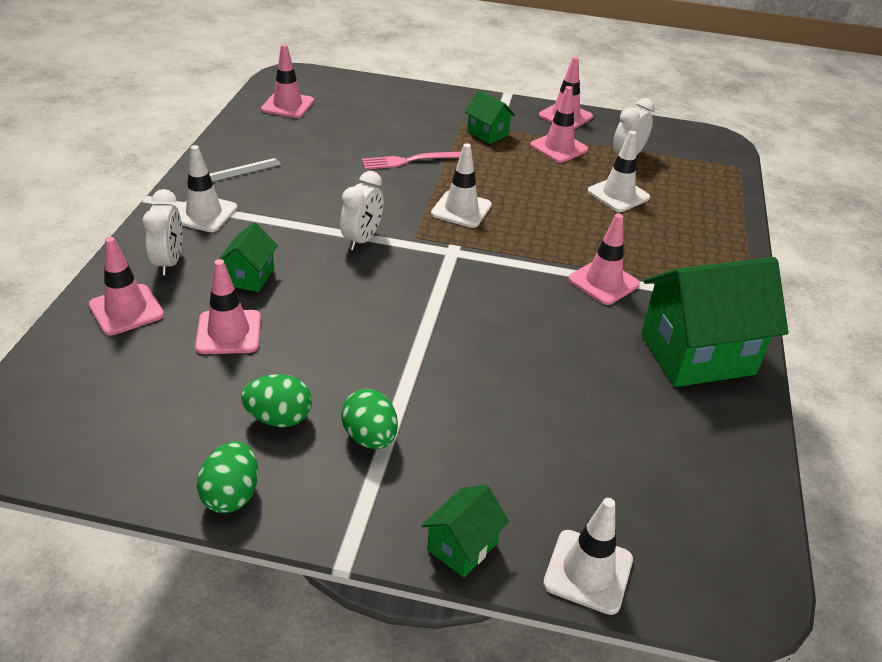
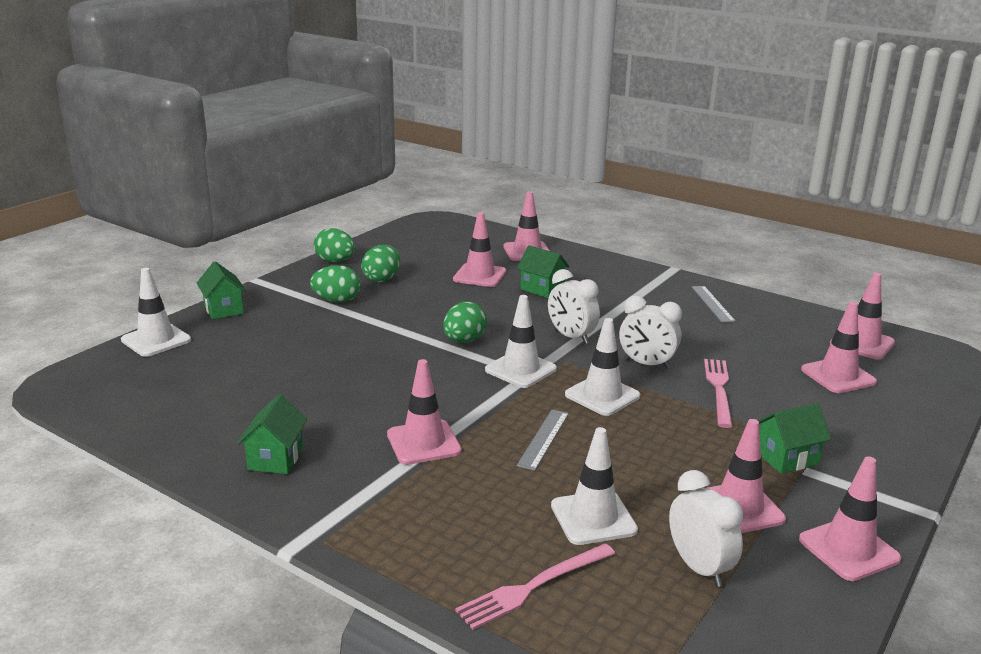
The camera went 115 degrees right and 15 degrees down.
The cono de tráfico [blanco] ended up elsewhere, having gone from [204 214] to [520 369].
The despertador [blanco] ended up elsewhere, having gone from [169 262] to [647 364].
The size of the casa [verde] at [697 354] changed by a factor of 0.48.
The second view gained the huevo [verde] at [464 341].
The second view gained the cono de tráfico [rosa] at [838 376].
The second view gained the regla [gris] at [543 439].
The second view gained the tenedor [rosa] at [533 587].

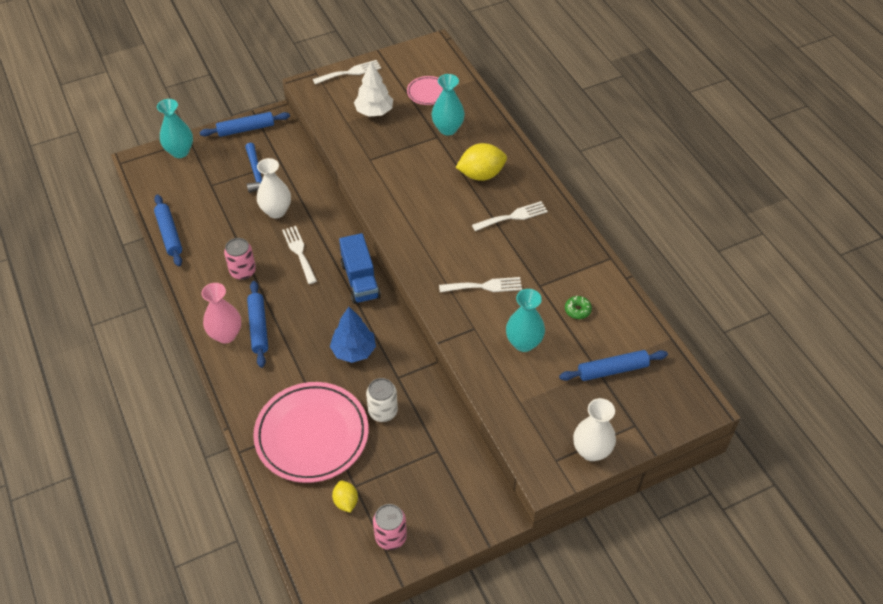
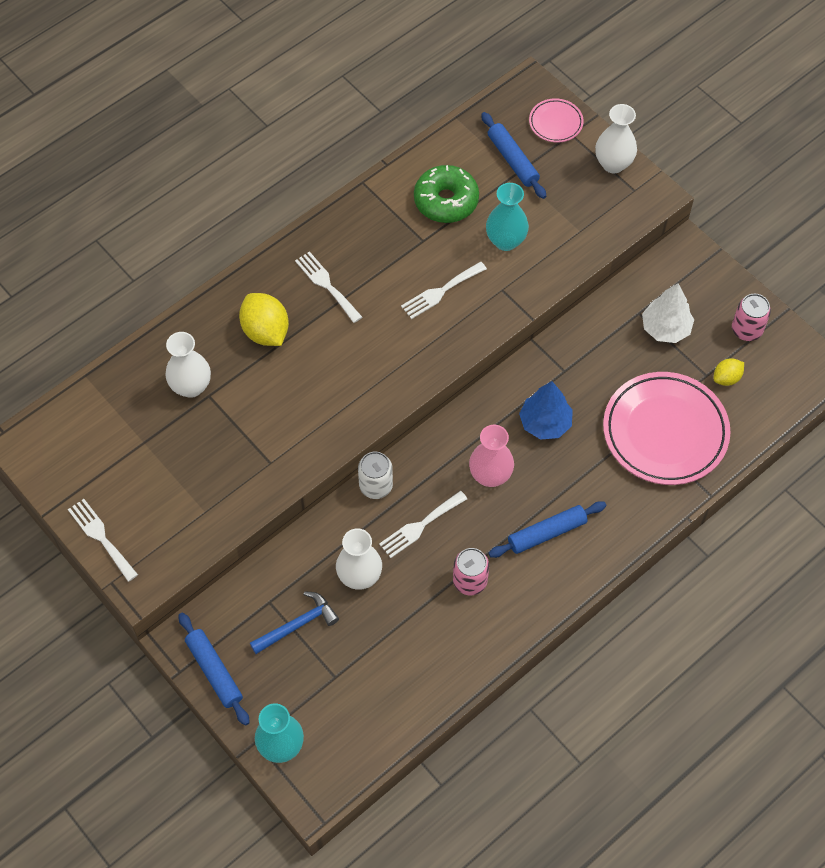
The camera went 105 degrees left and 10 degrees up.
The árbol [blanco] ended up elsewhere, having gone from [374 112] to [665 328].
What was the florero [turquesa] at [448 129] turned into the florero [blanco] at [191 386].
The plato [rosa] ended up elsewhere, having gone from [428 93] to [555 123].
The second view lost the rodillo [azul] at [169 234].
The second view lost the camión [azul] at [360 280].
The tenedor [blanco] at [484 286] ended up facing another way, 105 degrees counterclockwise from before.
The florero [rosa] ended up elsewhere, having gone from [226 335] to [490 475].
The size of the rosquilla [verde] at [577 310] changed by a factor of 2.19.
The lata [blanco] ended up elsewhere, having gone from [383 411] to [376 486].

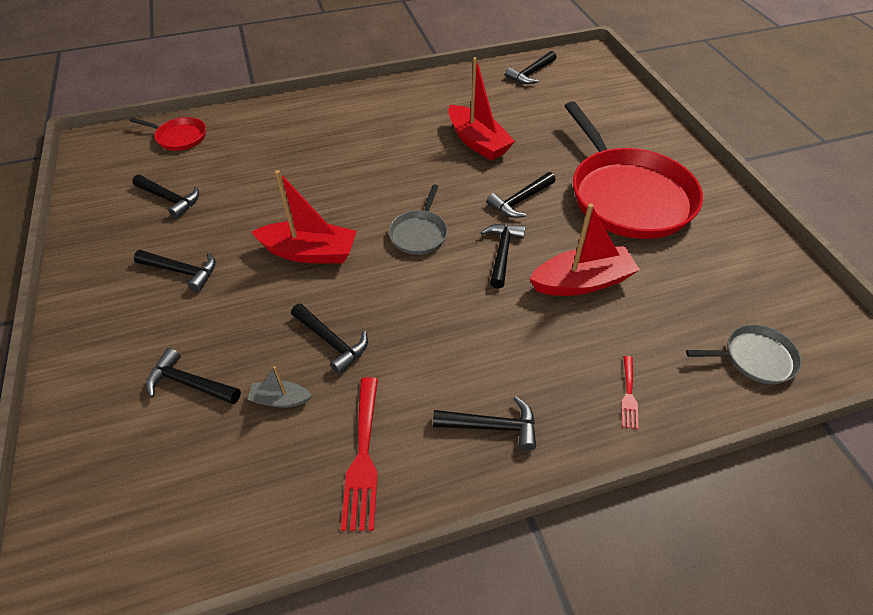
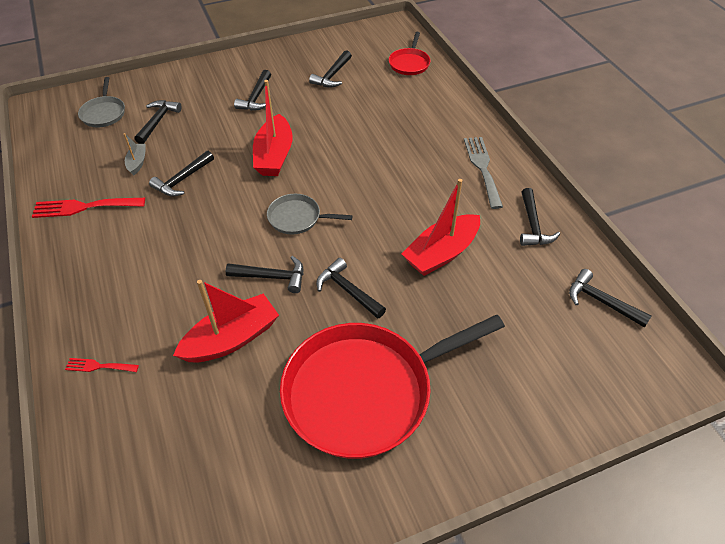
The camera went 85 degrees right and 0 degrees up.
The barco [rojo] at [582 282] ended up facing another way, 105 degrees counterclockwise from before.
The sartén [gris] ended up elsewhere, having gone from [755 358] to [104 113].
The martillo [negro] ended up elsewhere, having gone from [492 426] to [533 225].
The second view gained the tenedor [gris] at [482 168].

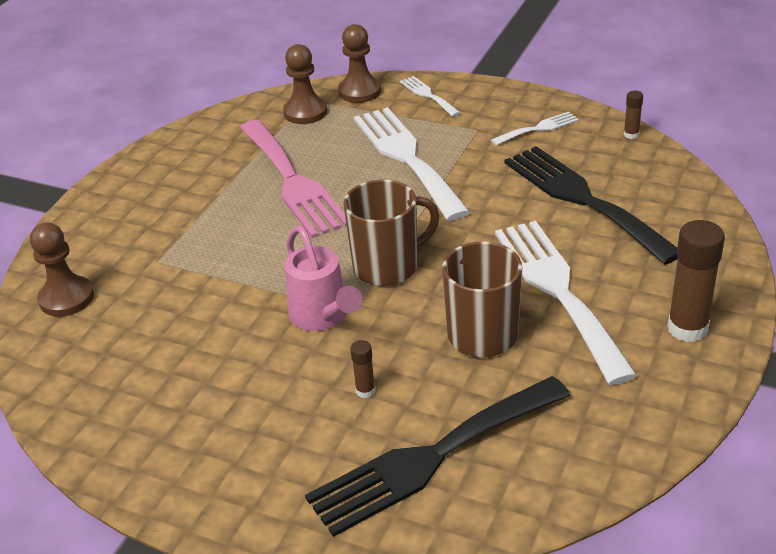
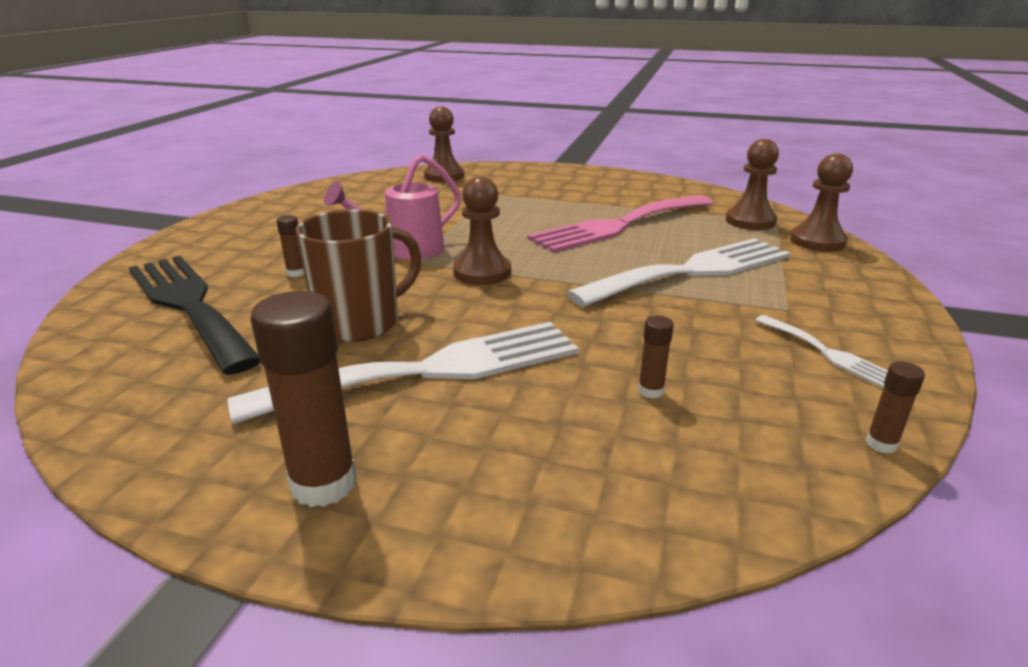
The camera went 80 degrees right and 10 degrees down.
The second view lost the tenedor [blanco] at [428 95].
Where the tenedor [negro] stood at [583 199], the barra de pegamento [marrón] came to stand at [650 391].
Where the taza [marrón] stood at [388 267], the peón [marrón] came to stand at [482 272].

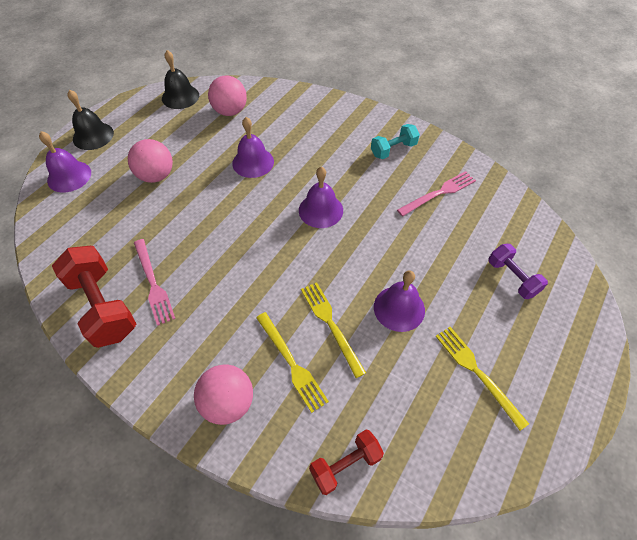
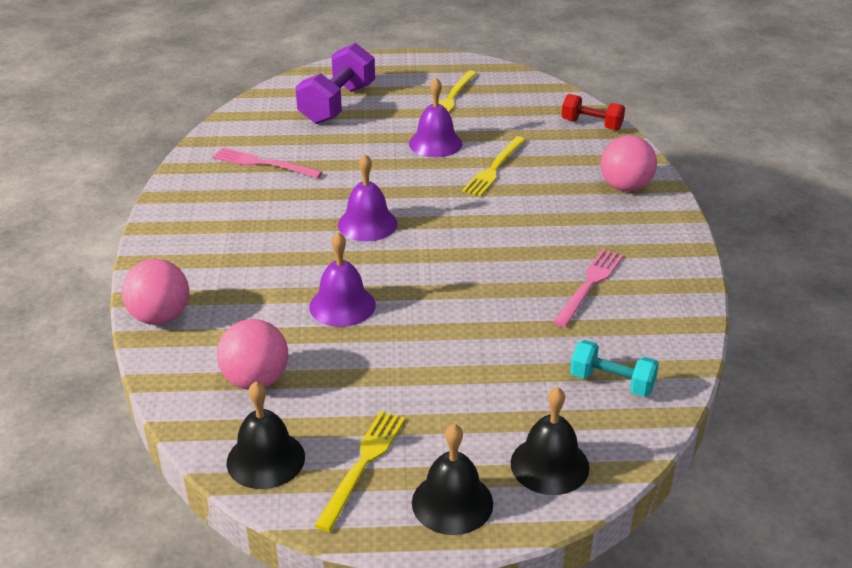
The camera went 125 degrees left and 20 degrees down.
The mancuerna [turquesa] ended up elsewhere, having gone from [393 149] to [612 382].
What was the campana [morado] at [69 176] turned into the campana [negro] at [549 465].
The pelota [rosa] ended up elsewhere, having gone from [156 176] to [160 317].
The size of the mancuerna [morado] at [512 278] changed by a factor of 1.71.
The second view lost the mancuerna [rojo] at [103 306].
The tenedor [amarillo] ended up elsewhere, having gone from [291 363] to [363 465].

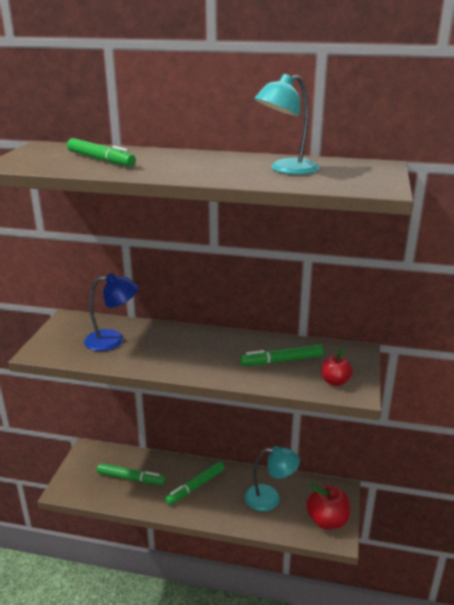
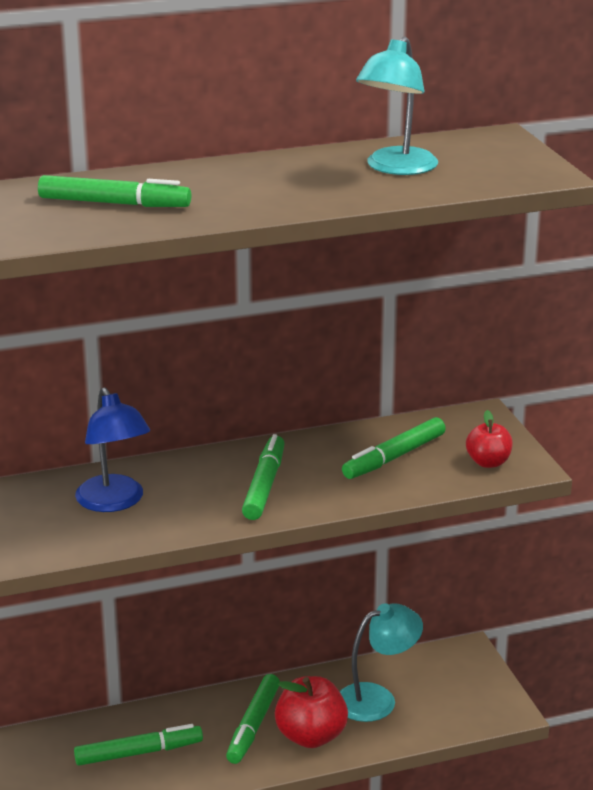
The camera went 30 degrees left and 0 degrees up.
The lámpara [azul] at [113 340] ended up facing another way, 105 degrees clockwise from before.
The manzana [rojo] ended up elsewhere, having gone from [327 521] to [311 736].
The second view gained the rotulador [verde] at [264 485].

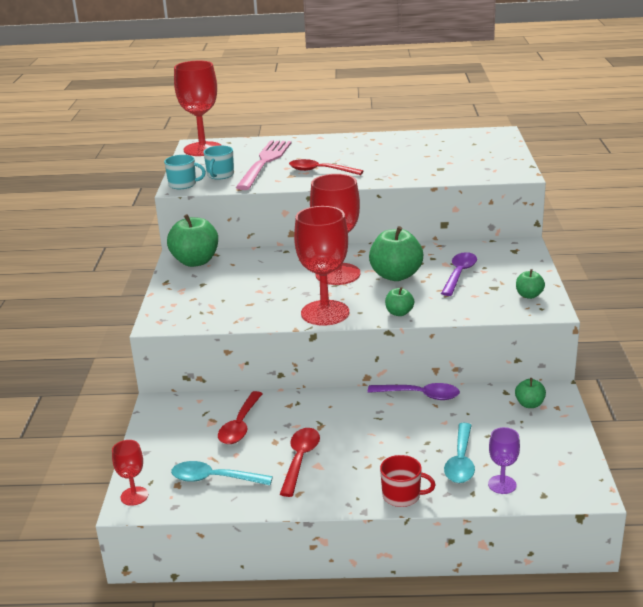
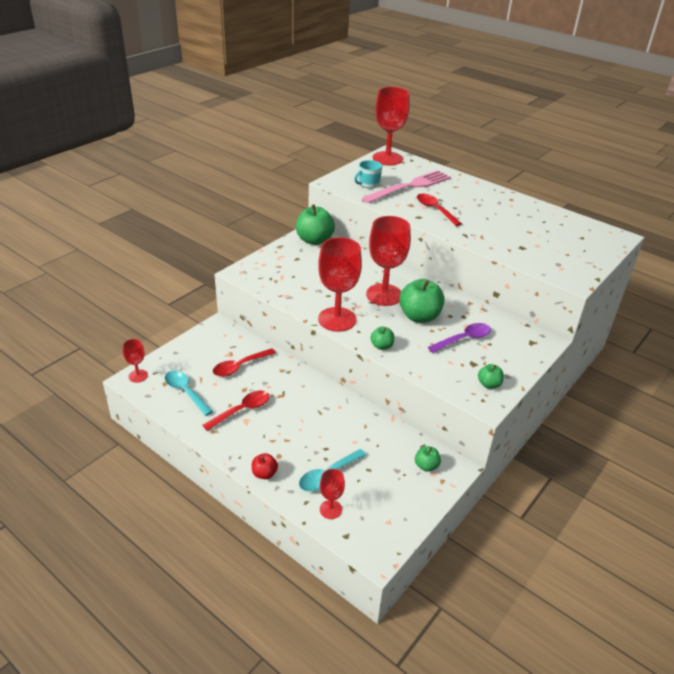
The camera went 35 degrees right and 10 degrees up.
The second view lost the taza [turquesa] at [183 184].
The second view lost the cuchara [morado] at [420 395].
What was the copa [morado] at [502 484] turned into the copa [rojo] at [330 509].
Where the taza [rojo] stood at [402 496], the manzana [rojo] came to stand at [264 474].

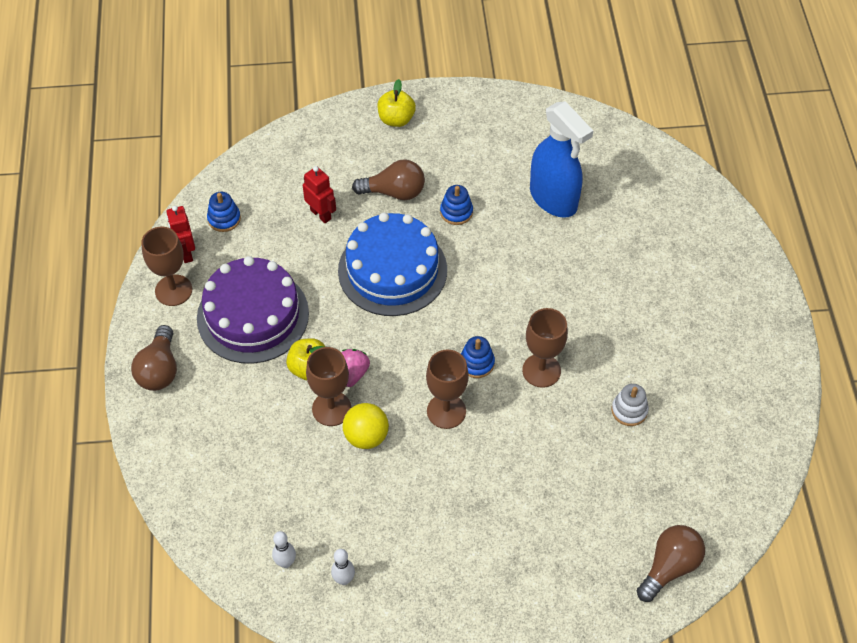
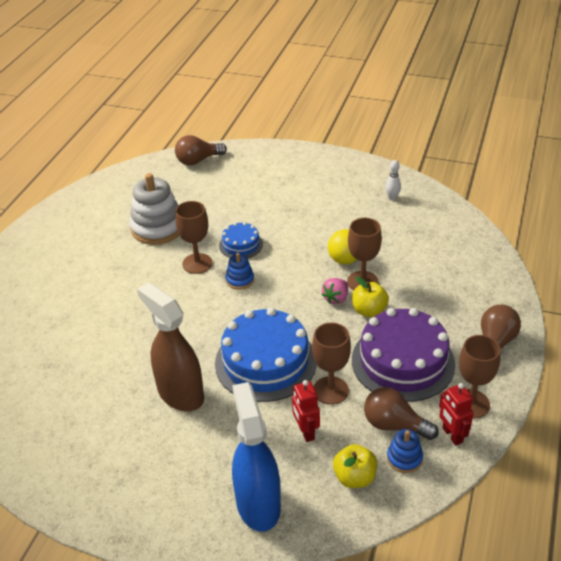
The camera went 155 degrees left and 15 degrees down.
The manzana [amarillo] ended up elsewhere, having gone from [396 119] to [354 477].
The pulverizador [azul] ended up elsewhere, having gone from [553 199] to [258 504].
The bombilla [marrón] ended up elsewhere, having gone from [394 192] to [394 425].
Where the juguete apilable [azul] stood at [456 212], the pulverizador [marrón] came to stand at [180 393].
The robot [rojo] at [186 253] ended up facing another way, 150 degrees clockwise from before.
The copa [marrón] ended up elsewhere, having gone from [446 411] to [330 390].
The size of the juguete apilable [blanco] at [629 410] changed by a factor of 2.01.
The second view lost the bolo [blanco] at [285 562].
The second view gained the tarta [azul] at [241 245].

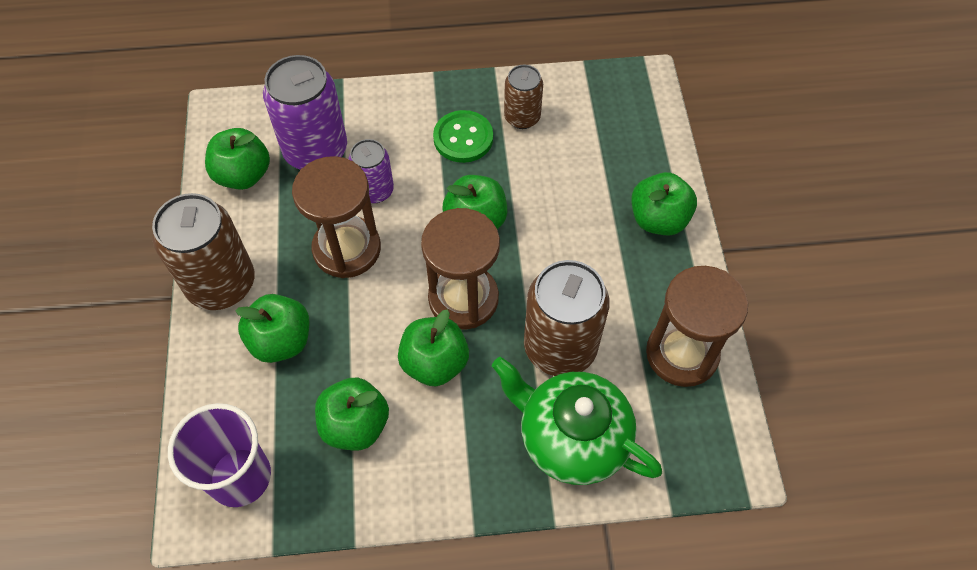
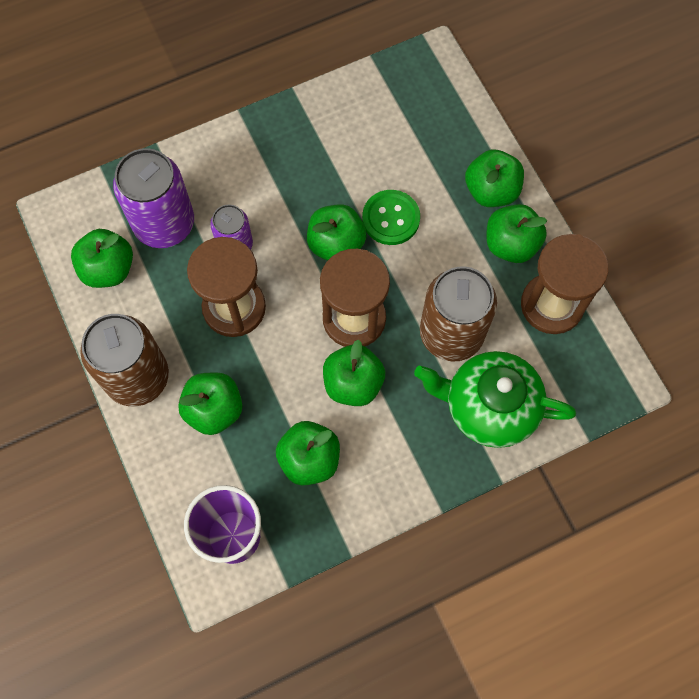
The camera went 20 degrees left and 10 degrees up.
The second view lost the lata [marrón] at [522 117].
The botón [verde] ended up elsewhere, having gone from [463 138] to [391 218].
The second view gained the manzana [verde] at [511 244].

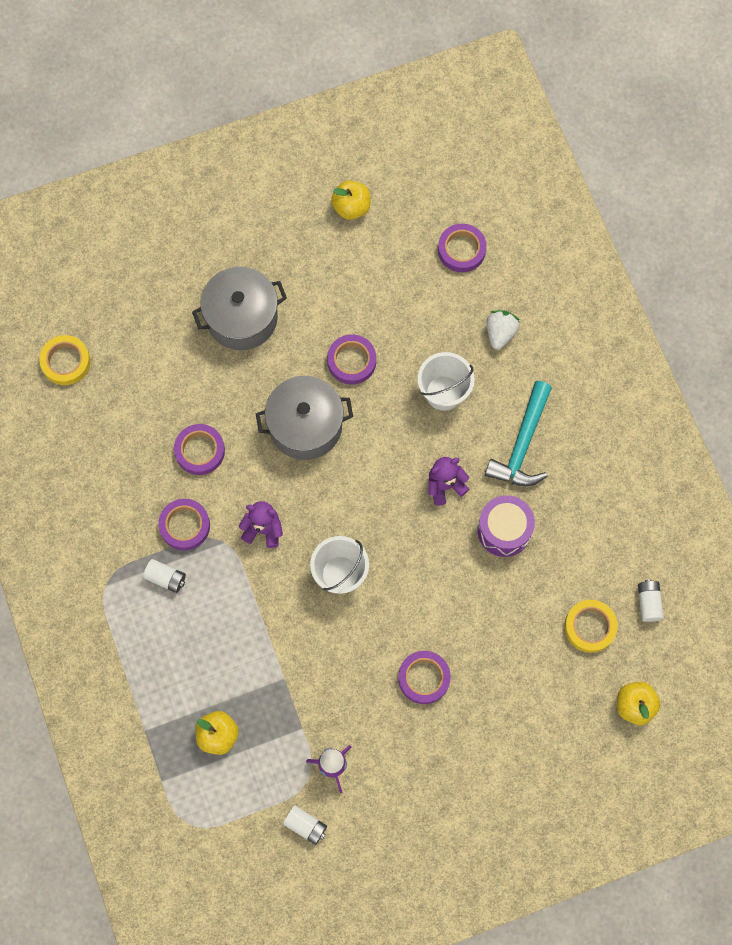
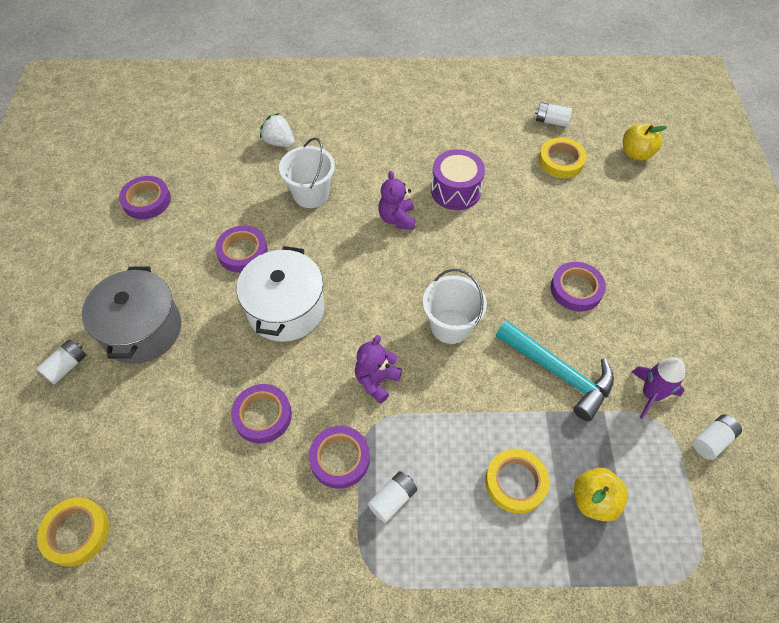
The camera went 70 degrees left and 15 degrees down.
The second view lost the manzana [amarillo] at [351 207].
The cinta adhesiva [morado] ended up elsewhere, having gone from [461 250] to [146 201].
What was the olla [gris] at [305 426] turned into the olla [blanco] at [286 309].
The martillo [turquesa] ended up elsewhere, having gone from [522 444] to [559 373].
The second view gained the pila [blanco] at [67 366].
The second view gained the cinta adhesiva [amarillo] at [515 482].

